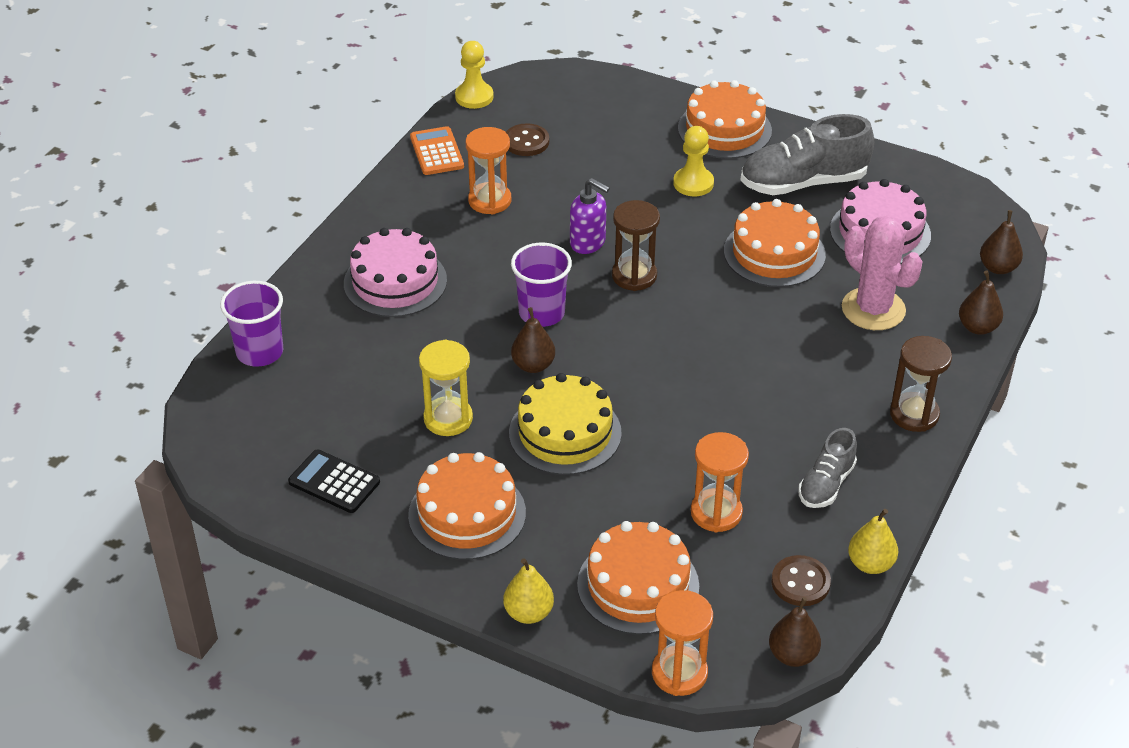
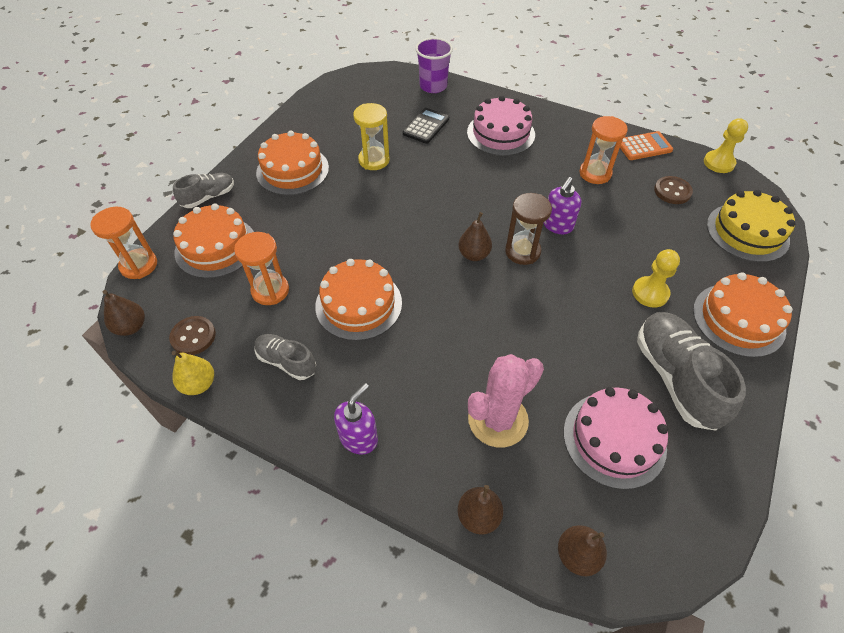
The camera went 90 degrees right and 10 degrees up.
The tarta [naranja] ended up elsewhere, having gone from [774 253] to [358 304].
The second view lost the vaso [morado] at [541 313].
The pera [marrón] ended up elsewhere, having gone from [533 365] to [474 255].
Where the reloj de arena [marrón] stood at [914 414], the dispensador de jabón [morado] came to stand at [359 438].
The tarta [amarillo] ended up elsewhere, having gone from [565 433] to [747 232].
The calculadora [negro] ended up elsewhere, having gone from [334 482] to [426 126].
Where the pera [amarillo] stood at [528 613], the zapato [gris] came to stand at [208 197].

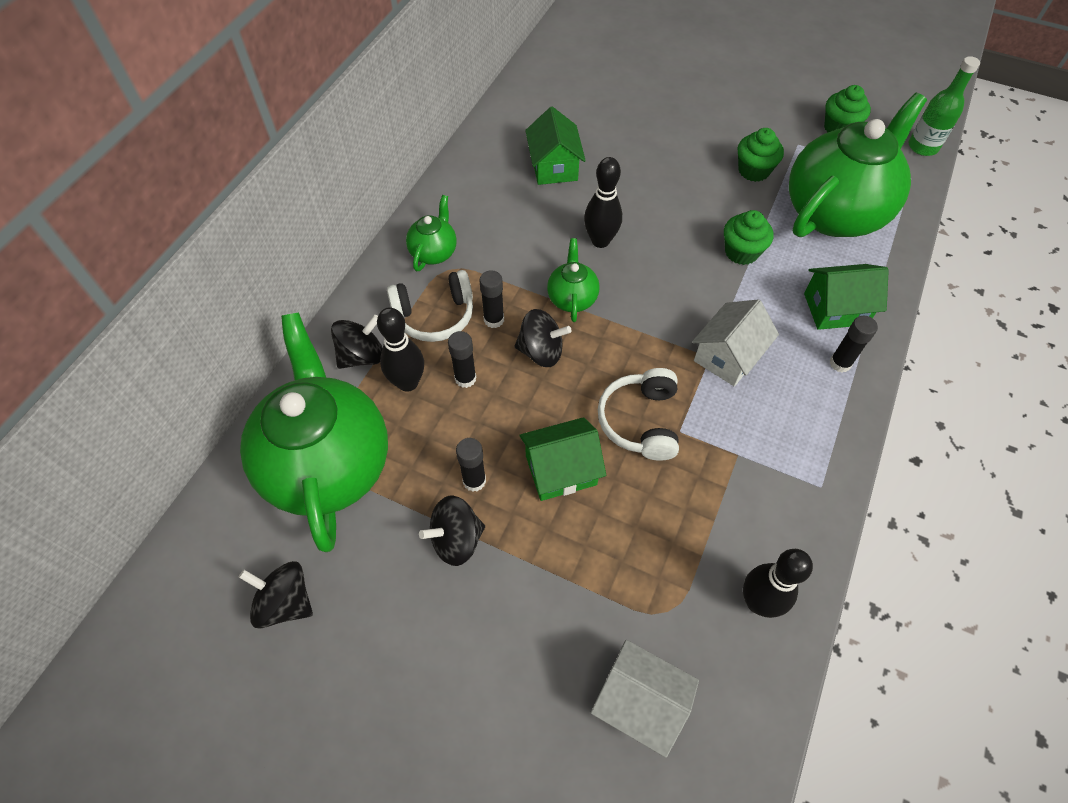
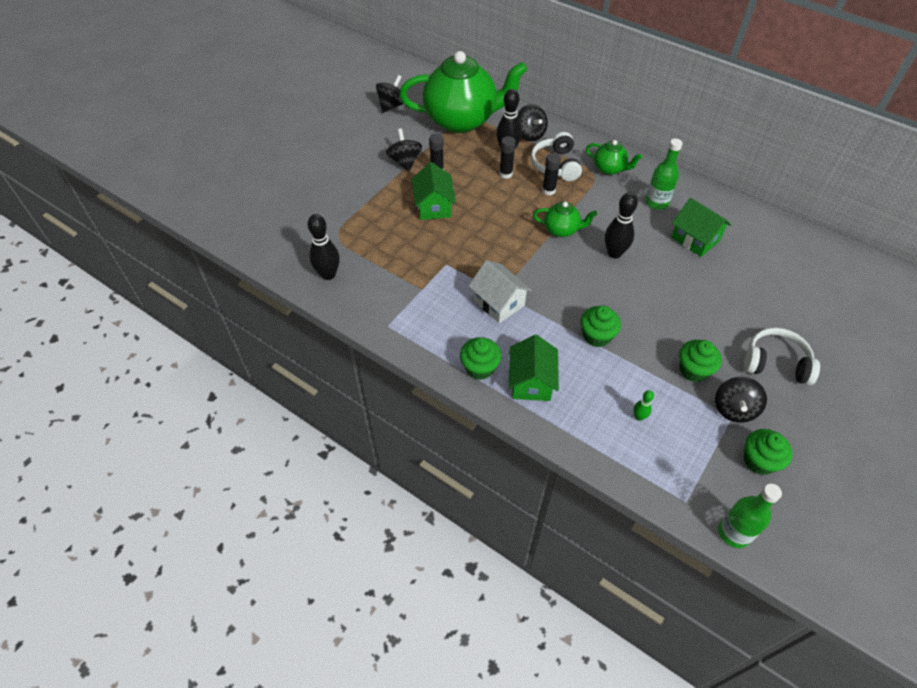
The camera went 100 degrees right and 5 degrees down.
Where the tetera [verde] stood at [834 212], the bolo [verde] came to stand at [639 417].
The casa [verde] at [554 167] ended up facing another way, 45 degrees clockwise from before.
The peonza [negro] ended up elsewhere, having gone from [541 351] to [734 409].
Where the barra de pegamento [negro] stood at [840 363], the magdalena [verde] came to stand at [480 368].
The auriculares [blanco] ended up elsewhere, having gone from [640 421] to [776 363].
The second view lost the casa [blanco] at [639 702].
The second view gained the botella [verde] at [657 203].

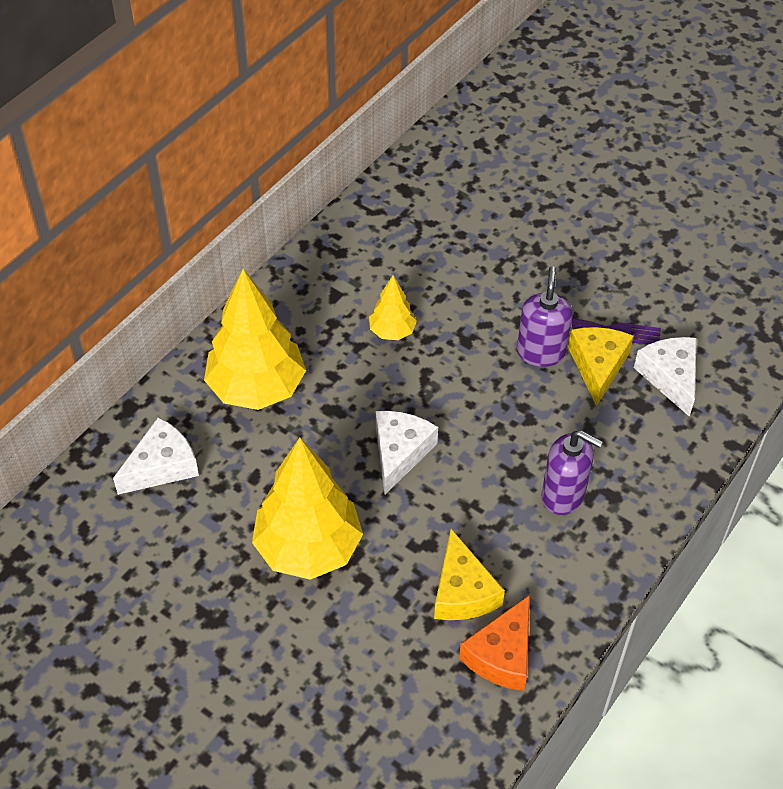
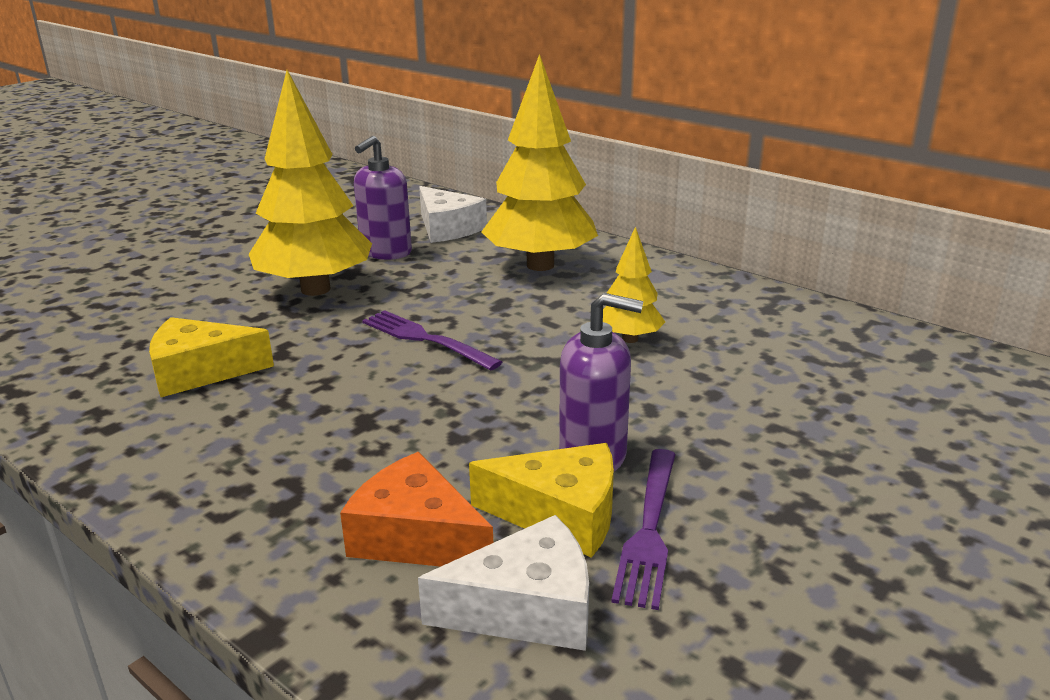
The camera went 95 degrees right and 25 degrees down.
Where the queso [blanco] stood at [400 453], the tenedor [morado] came to stand at [426 339].
The dispensador de jabón [morado] ended up elsewhere, having gone from [563 495] to [386 252].
The queso [naranja] ended up elsewhere, having gone from [501 654] to [416 537].

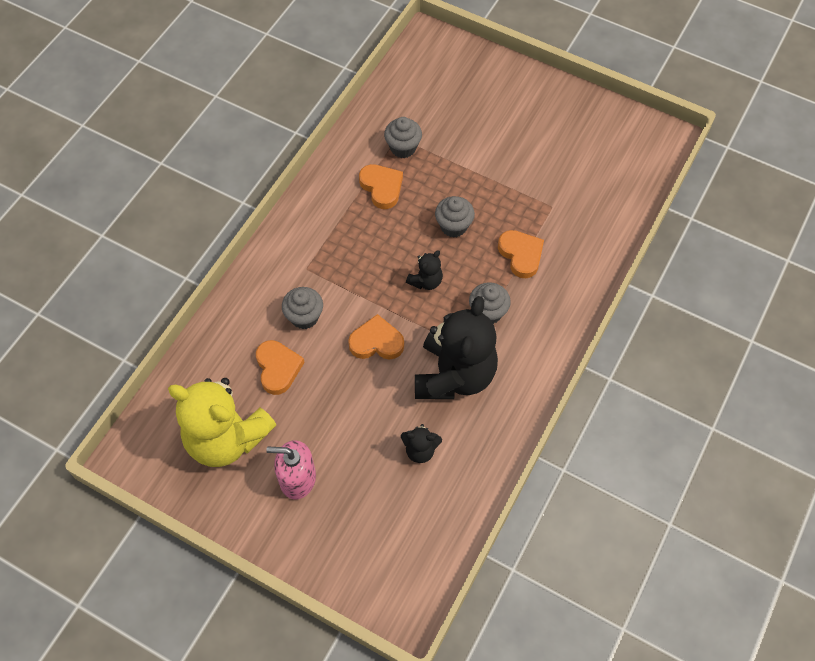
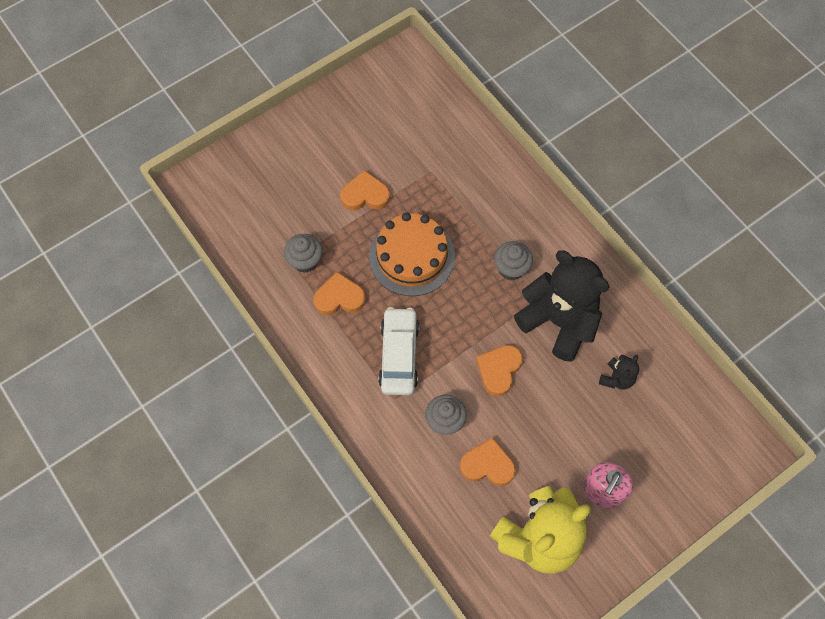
The camera went 65 degrees left and 5 degrees up.
Where the magdalena [gris] stood at [453 226], the tarta [naranja] came to stand at [412 256].
The corazón [naranja] ended up elsewhere, having gone from [521 255] to [365 195].
The second view lost the osito [negro] at [426 281].
The second view gained the coche [blanco] at [399 355].

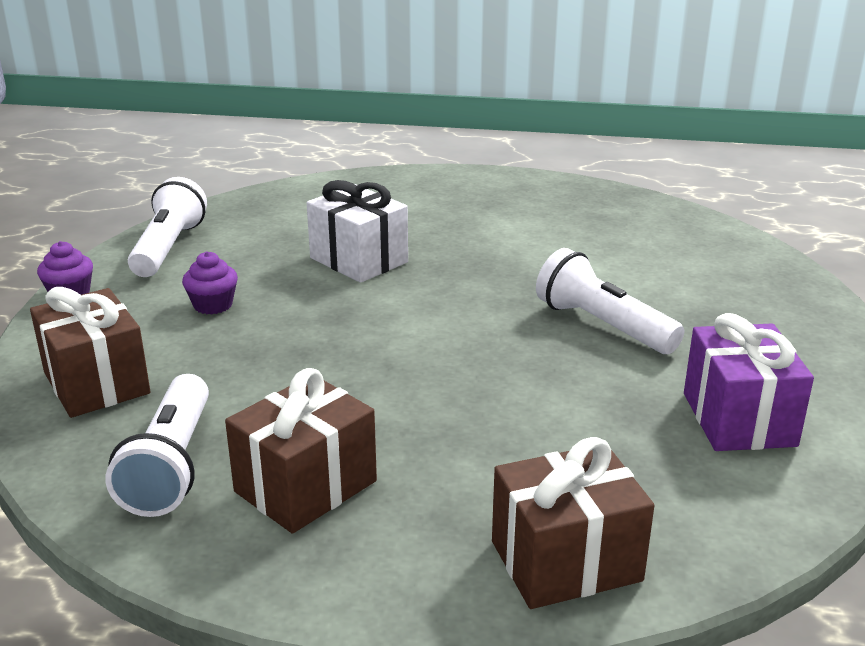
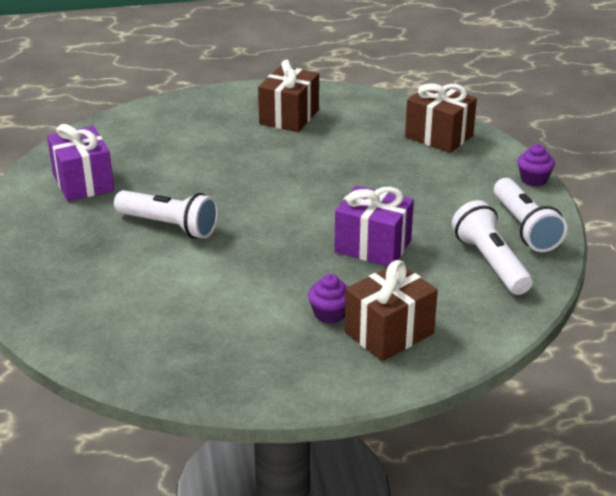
The camera went 160 degrees right and 5 degrees up.
What was the regalo [blanco] at [358 260] turned into the regalo [morado] at [373 246].
The magdalena [morado] ended up elsewhere, having gone from [213 305] to [329 314].
The lámpara de mano [blanco] ended up elsewhere, having gone from [172 465] to [490 262].
The regalo [marrón] ended up elsewhere, having gone from [565 561] to [389 333].

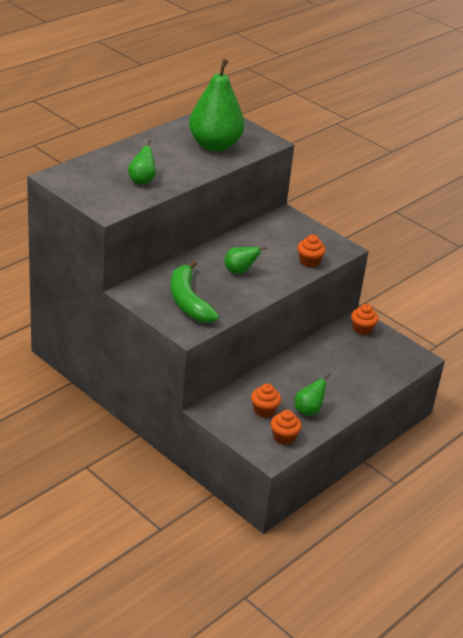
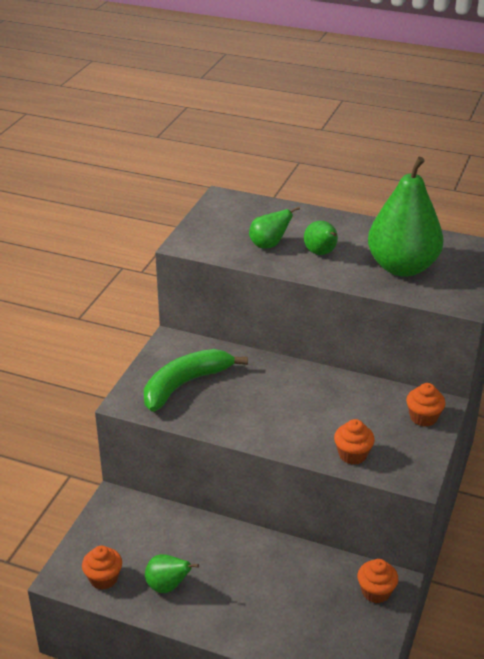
The camera went 70 degrees right and 0 degrees up.
The pera [verde] ended up elsewhere, having gone from [239 271] to [321 253].
The magdalena [naranja] ended up elsewhere, having gone from [264 410] to [423 417].

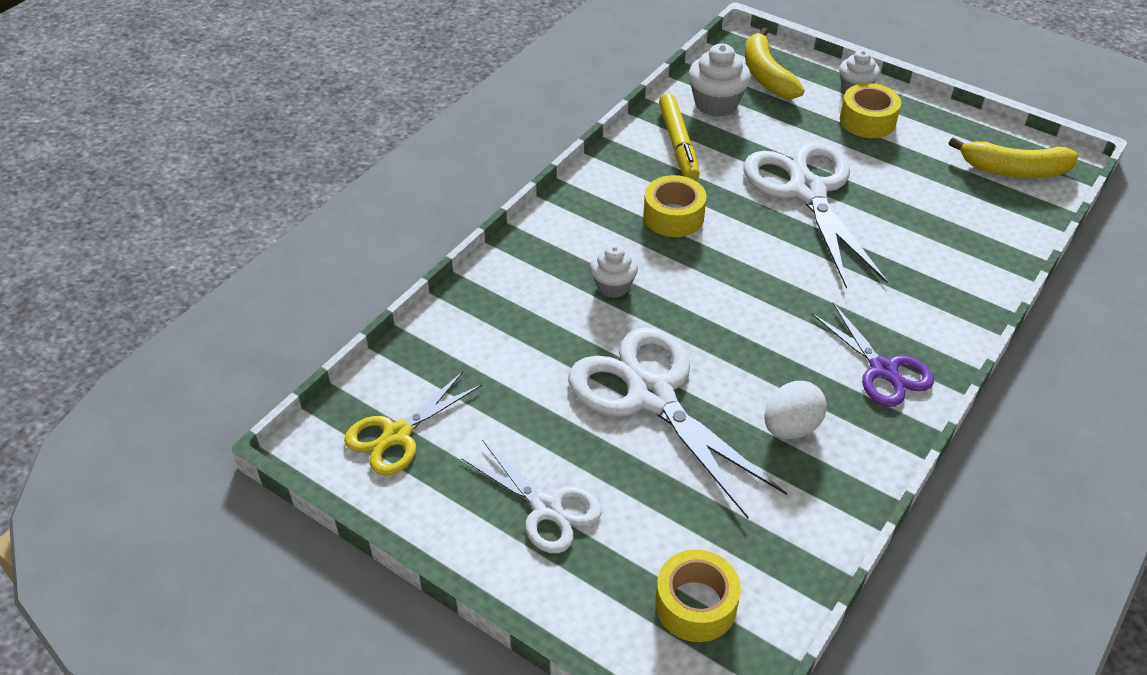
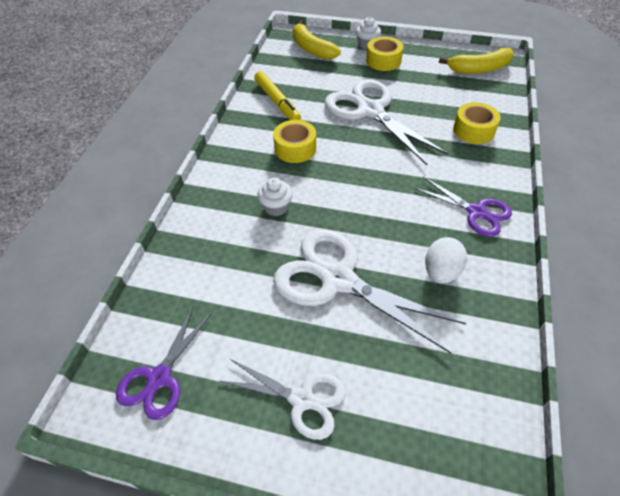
The camera went 20 degrees left and 5 degrees up.
The second view lost the magdalena [blanco] at [716 104].
What was the tijeras [amarillo] at [397 435] turned into the tijeras [morado] at [159 378].
The cinta adhesiva [amarillo] ended up elsewhere, having gone from [695 605] to [473 130].

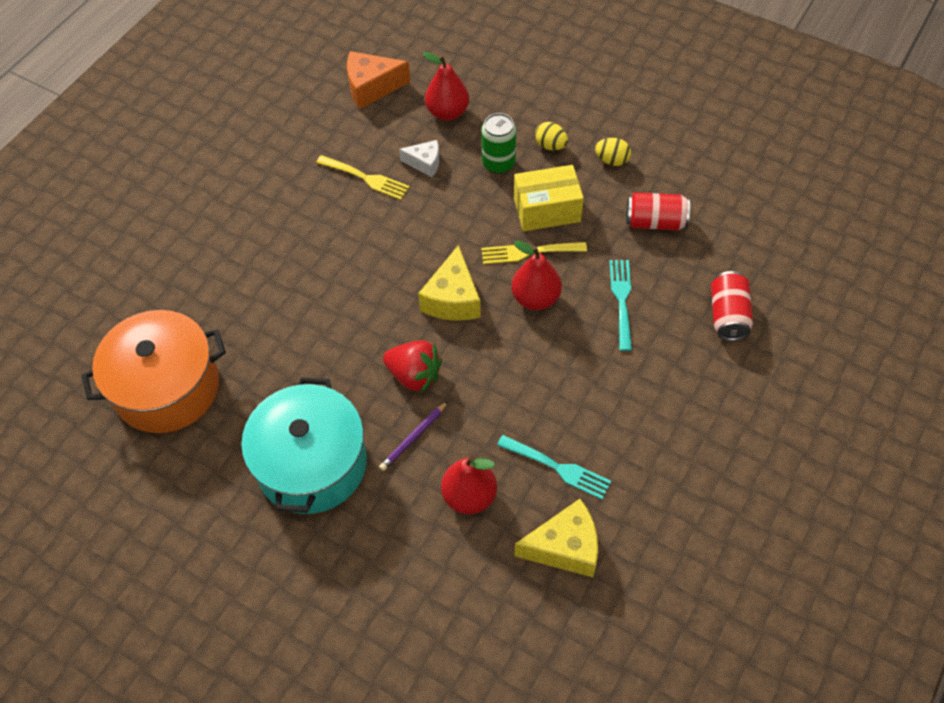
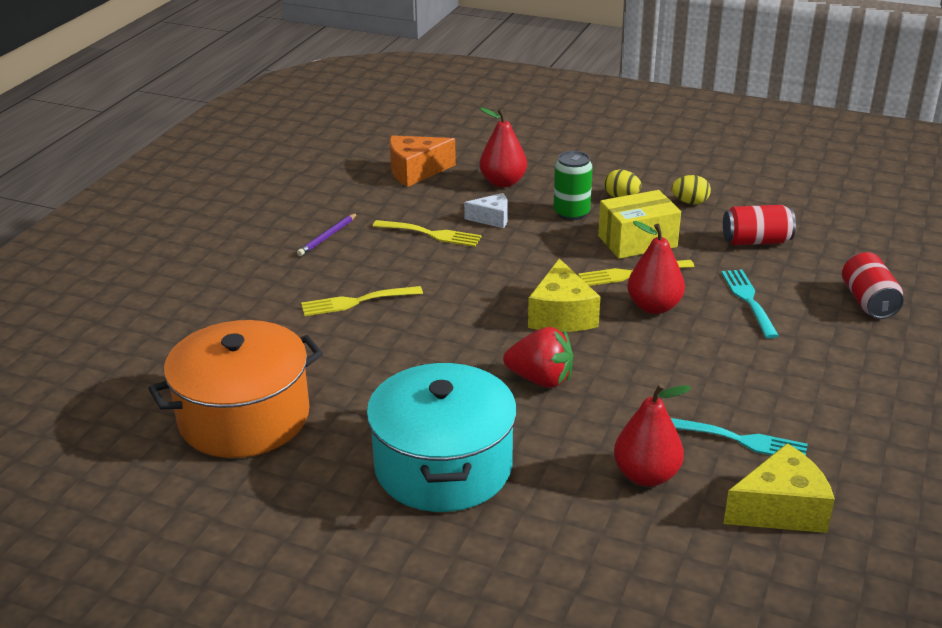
The camera went 10 degrees left and 25 degrees down.
The lápiz [morado] ended up elsewhere, having gone from [413 437] to [328 236].
The second view gained the tenedor [amarillo] at [357 301].

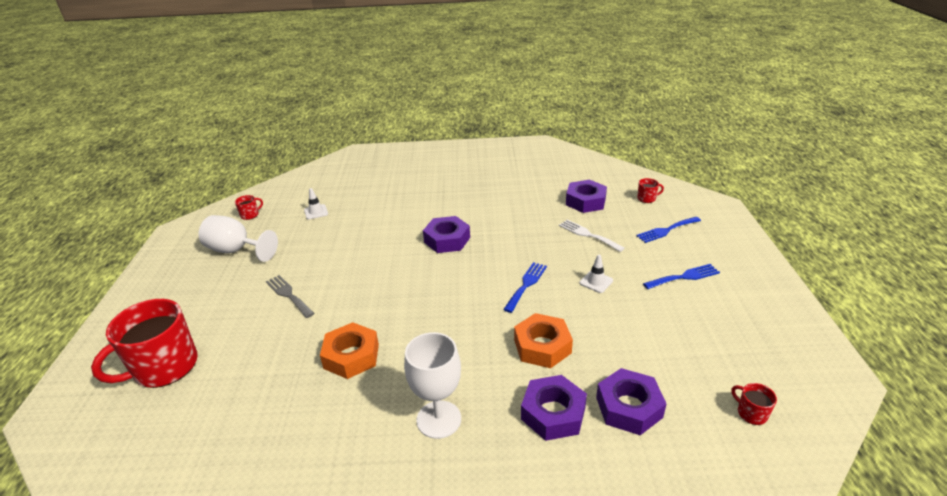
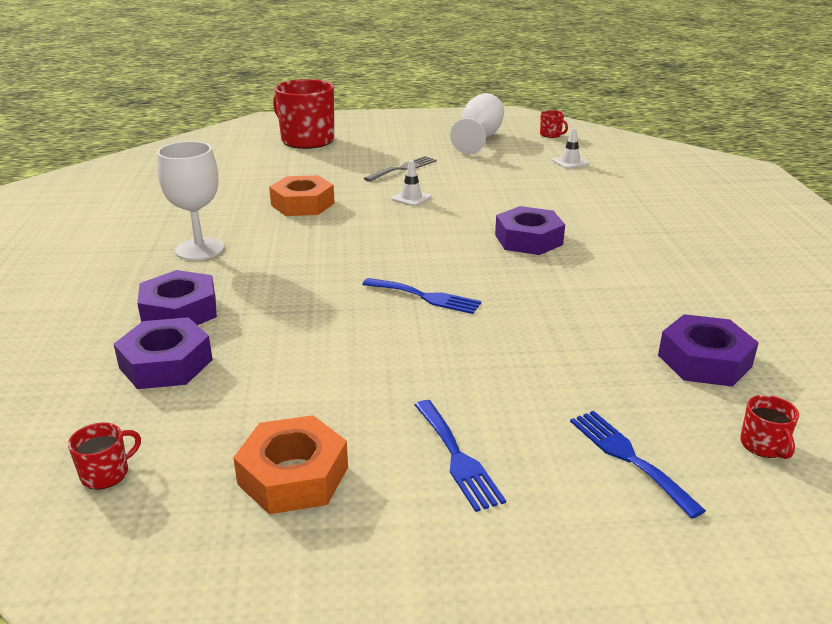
The camera went 85 degrees right and 5 degrees down.
The second view lost the tenedor [blanco] at [588 235].
The cono de tráfico [blanco] ended up elsewhere, having gone from [596 282] to [411 198].
The tuerca [naranja] ended up elsewhere, having gone from [542 346] to [293 475].

